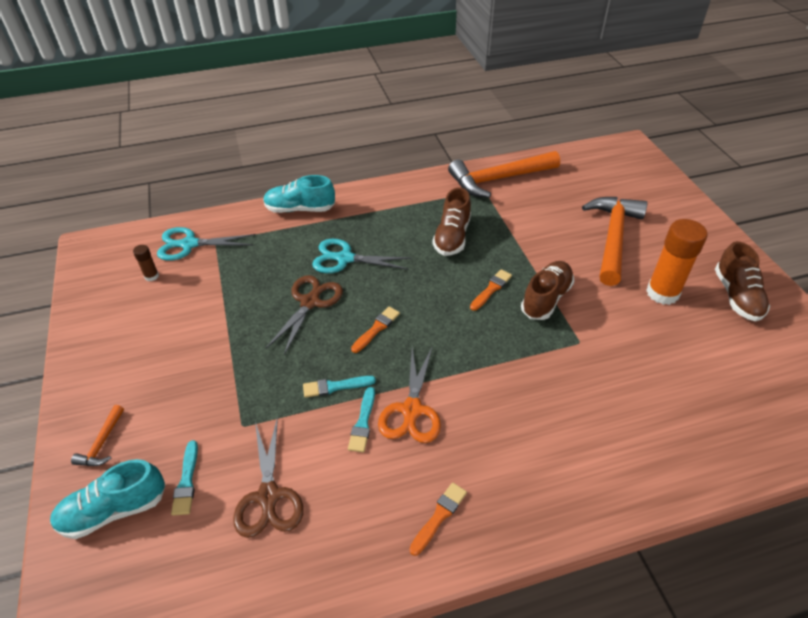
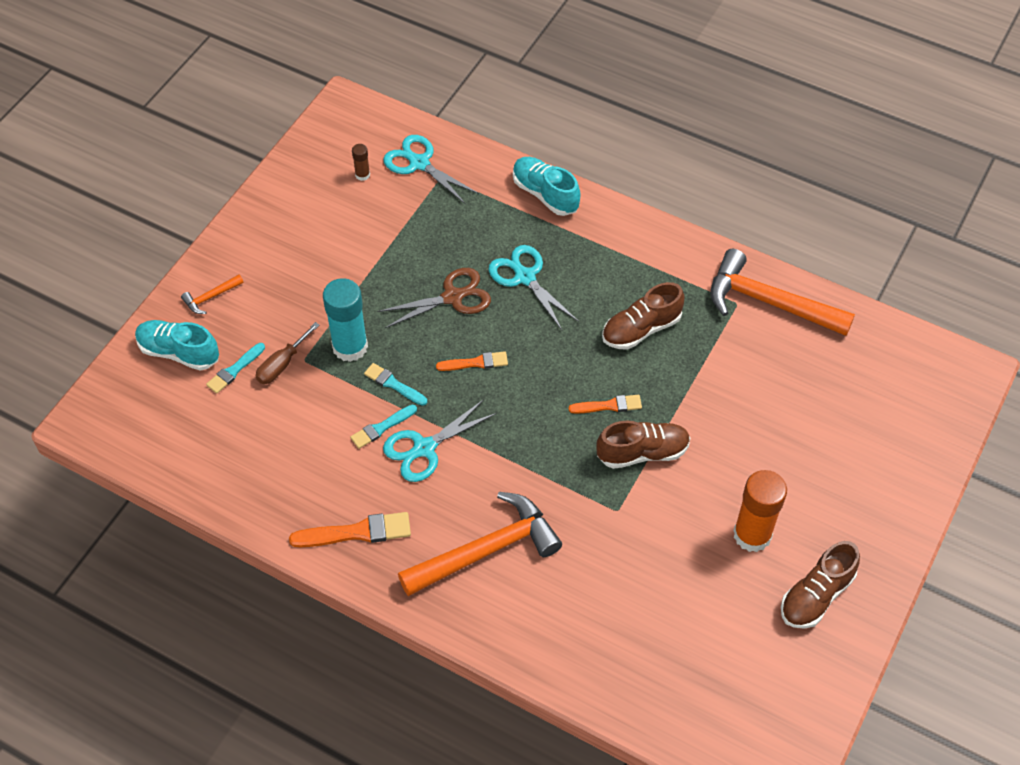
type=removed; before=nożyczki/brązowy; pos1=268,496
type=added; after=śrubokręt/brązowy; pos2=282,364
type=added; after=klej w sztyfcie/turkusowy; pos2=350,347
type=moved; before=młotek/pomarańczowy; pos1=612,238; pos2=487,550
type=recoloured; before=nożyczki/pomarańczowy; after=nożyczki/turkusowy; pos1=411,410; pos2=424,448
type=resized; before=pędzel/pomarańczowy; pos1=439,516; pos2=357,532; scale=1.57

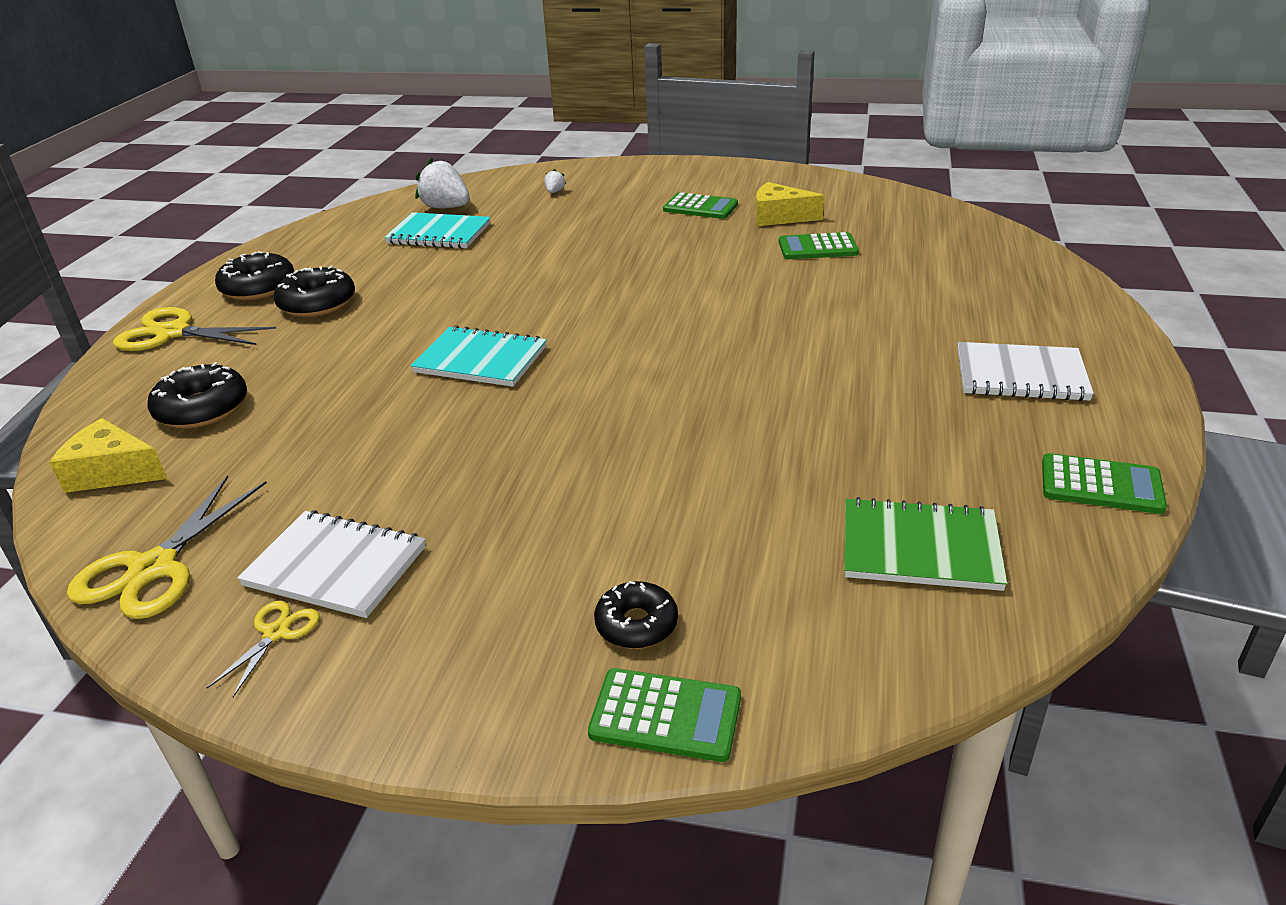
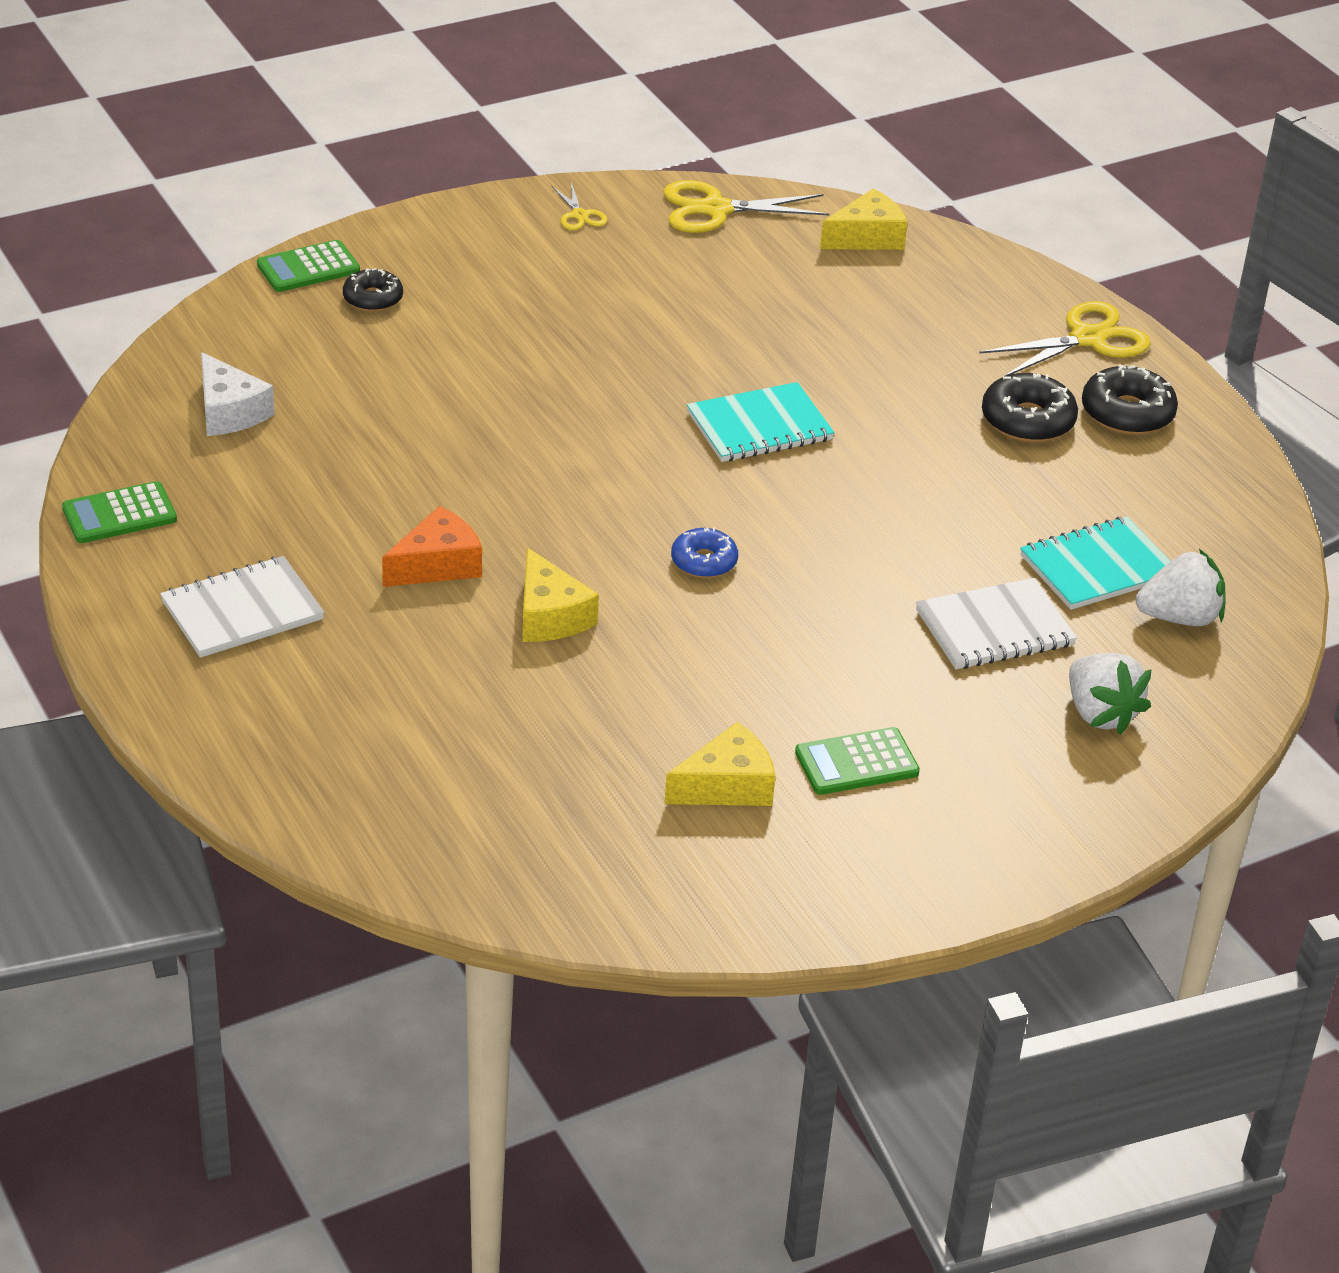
type=removed; before=donut/czarny; pos1=202,409
type=removed; before=kalkulator/zielony; pos1=817,248
type=added; after=ser/pomarańczowy; pos2=437,565
type=added; after=ser/żółty; pos2=550,615
type=added; after=donut/niebieski; pos2=704,561
type=moved; before=zeszyt/biały; pos1=336,566; pos2=994,628
type=replaced; before=zeszyt/zielony; after=ser/biały; pos1=920,548; pos2=229,411
type=turned; before=nożyczki/żółty; pos1=153,568; pos2=715,209; turn=-75
type=resized; before=truskawka/biały; pos1=554,192; pos2=1100,714; scale=2.18

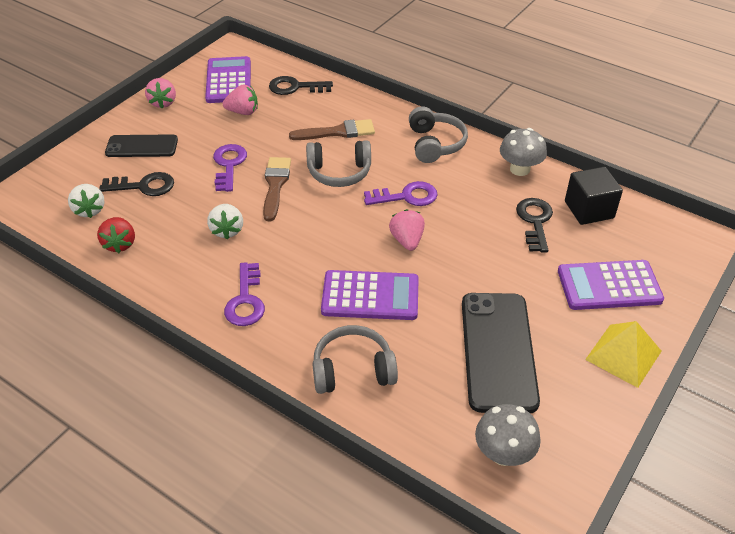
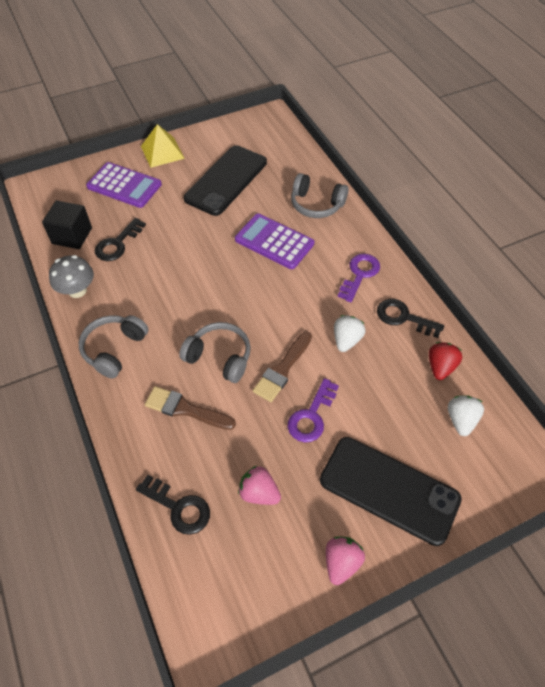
type=removed; before=kalkulator/fioletowy; pos1=228,81
type=removed; before=klucz/fioletowy; pos1=406,196
type=removed; before=truskawka/różowy; pos1=407,240
type=removed; before=grzyb/szary; pos1=503,453
type=moved; before=klucz/czarny; pos1=144,186; pos2=403,317
type=resized; before=telefon/czarny; pos1=142,146; pos2=389,490; scale=1.66

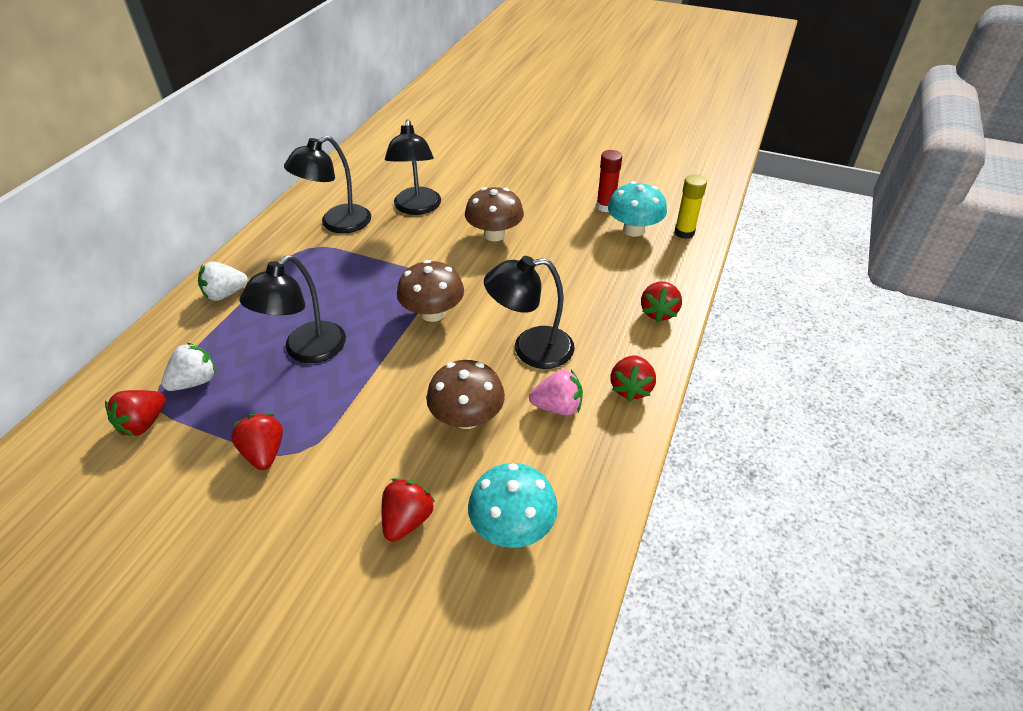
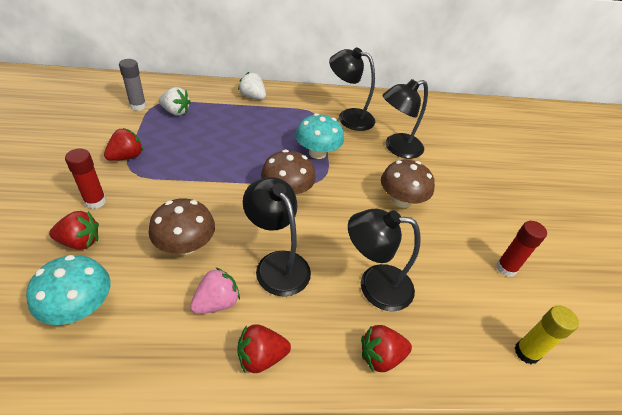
type=added; after=klej w sztyfcie/czerwony; pos2=95,201
type=moved; before=lampka/czarny; pos1=306,351; pos2=374,285
type=moved; before=grzyb/turkusowy; pos1=633,230; pos2=317,153
type=replaced; before=truskawka/czerwony; after=klej w sztyfcie/szary; pos1=143,423; pos2=138,106
type=turned; before=truskawka/różowy; pos1=557,407; pos2=216,302; turn=-105

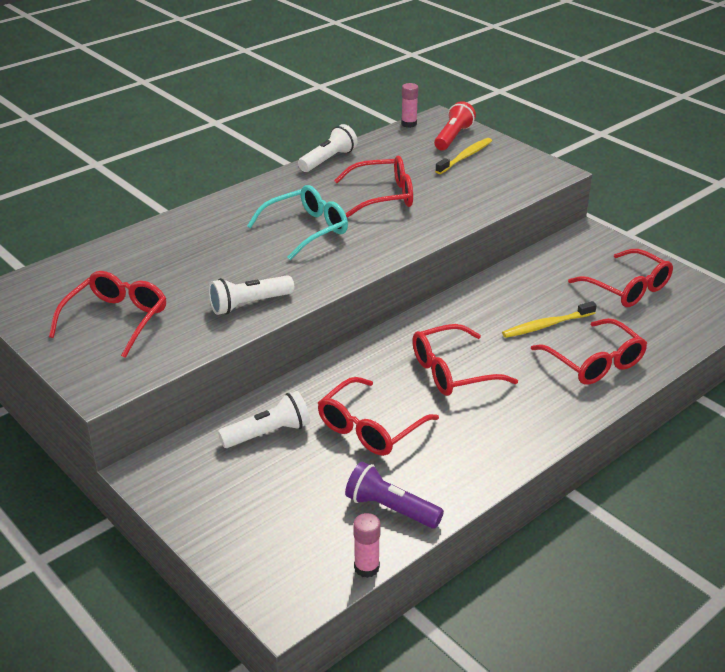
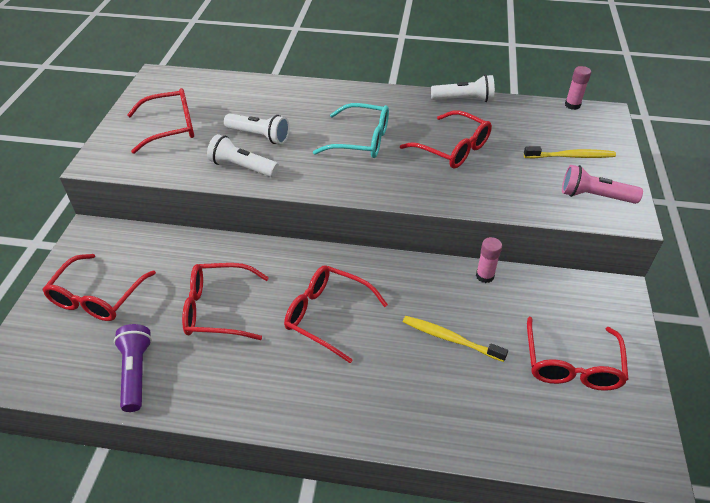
type=removed; before=latarka/czerwony; pos1=453,137
type=added; after=latarka/różowy; pos2=594,196
type=moved; before=latarka/biały; pos1=268,433; pos2=259,136
type=moved; before=klej w sztyfcie/różowy; pos1=366,567; pos2=484,276
type=moved; before=okulary/czerwony; pos1=594,362; pos2=97,297

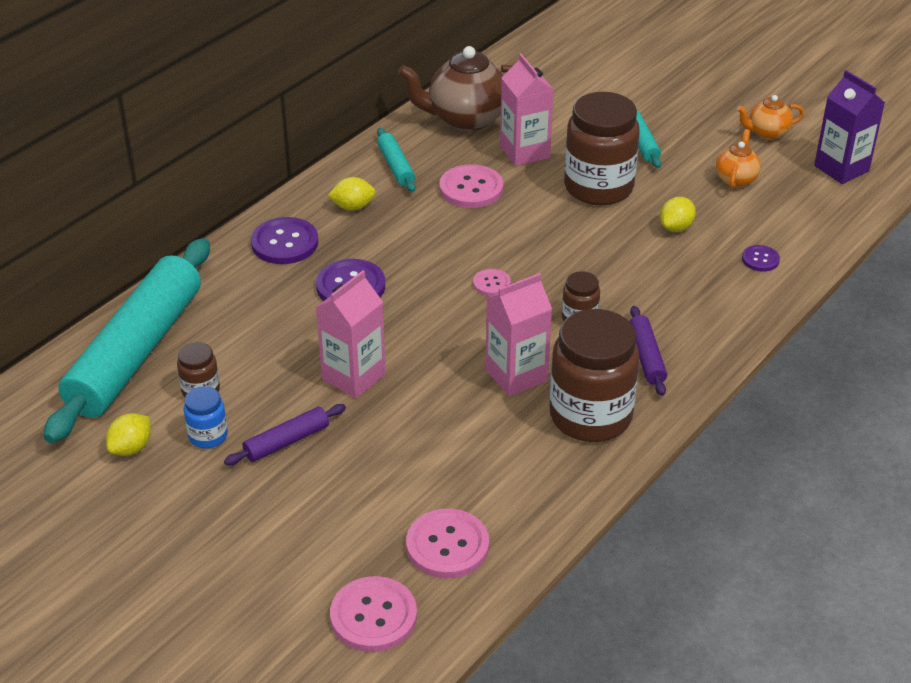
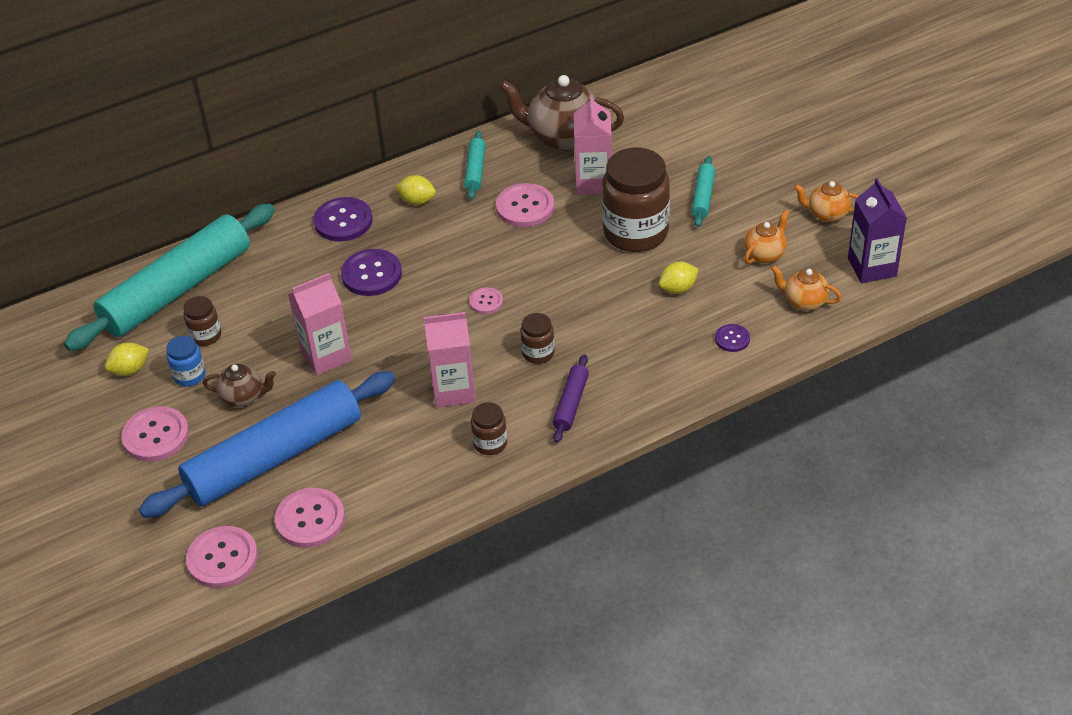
type=added; after=guzik/różowy; pos2=156,436
type=added; after=wałek do ciasta/niebieski; pos2=274,457
type=added; after=imbryk/pomarańczowy; pos2=804,302
type=replaced; before=wałek do ciasta/fioletowy; after=imbryk/brązowy; pos1=286,441; pos2=243,397
type=resized; before=słoik/brązowy; pos1=590,416; pos2=490,443; scale=0.47

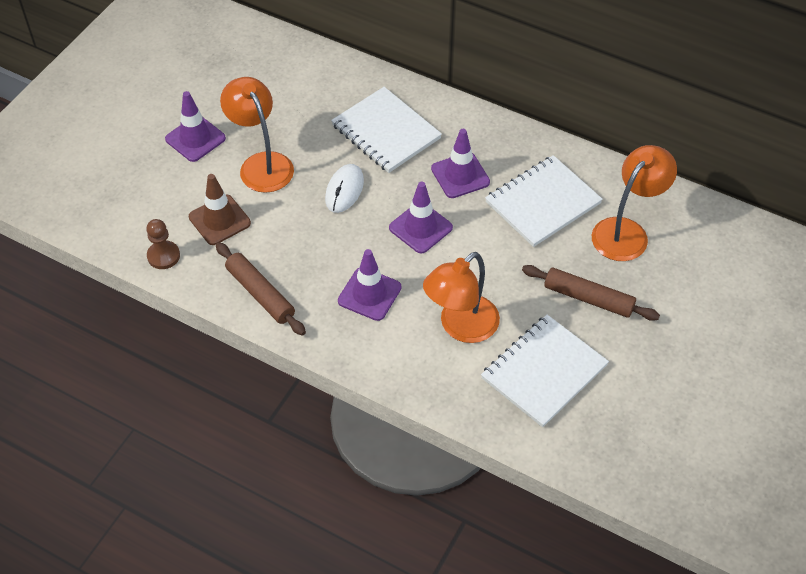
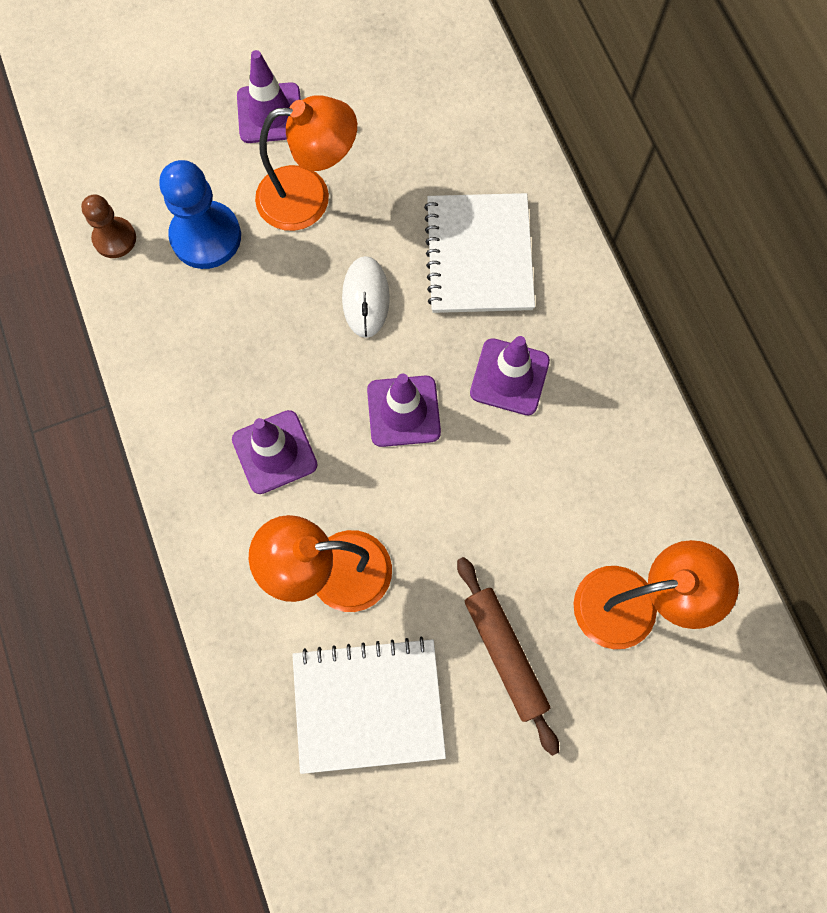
type=removed; before=wałek do ciasta/brązowy; pos1=260,293
type=removed; before=zeszyt/biały; pos1=542,202
type=replaced; before=pachołek/brązowy; after=pionek/niebieski; pos1=219,220; pos2=206,237
type=turned; before=lampka/pomarańczowy; pos1=261,164; pos2=309,197; turn=75
type=turned; before=myszka/biały; pos1=344,190; pos2=365,298; turn=-60

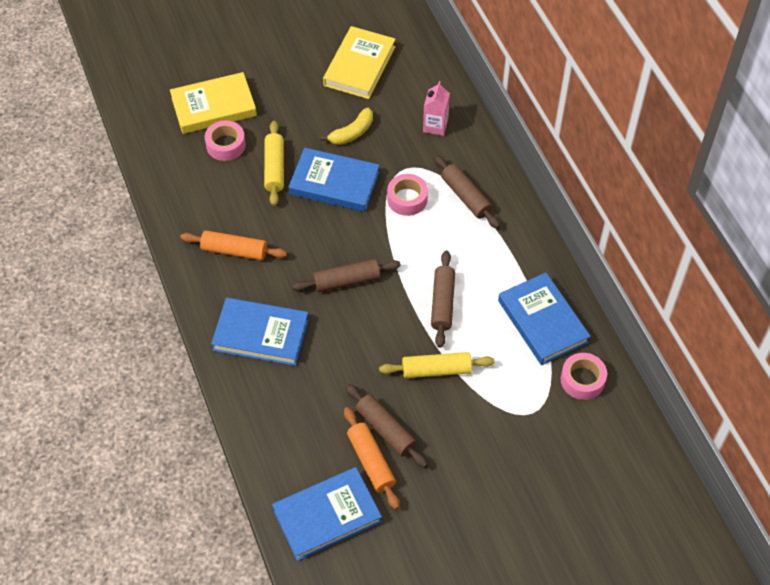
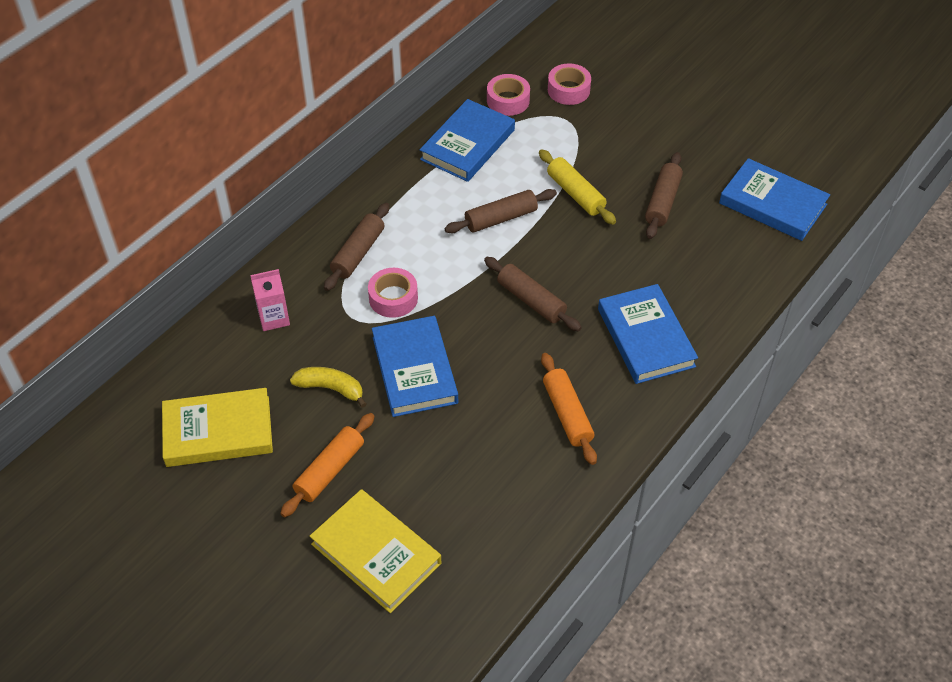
type=removed; before=wałek do ciasta/żółty; pos1=274,168
type=moved; before=taśma klejąca/różowy; pos1=226,145; pos2=568,90
type=moved; before=wałek do ciasta/pomarańczowy; pos1=371,461; pos2=329,470

